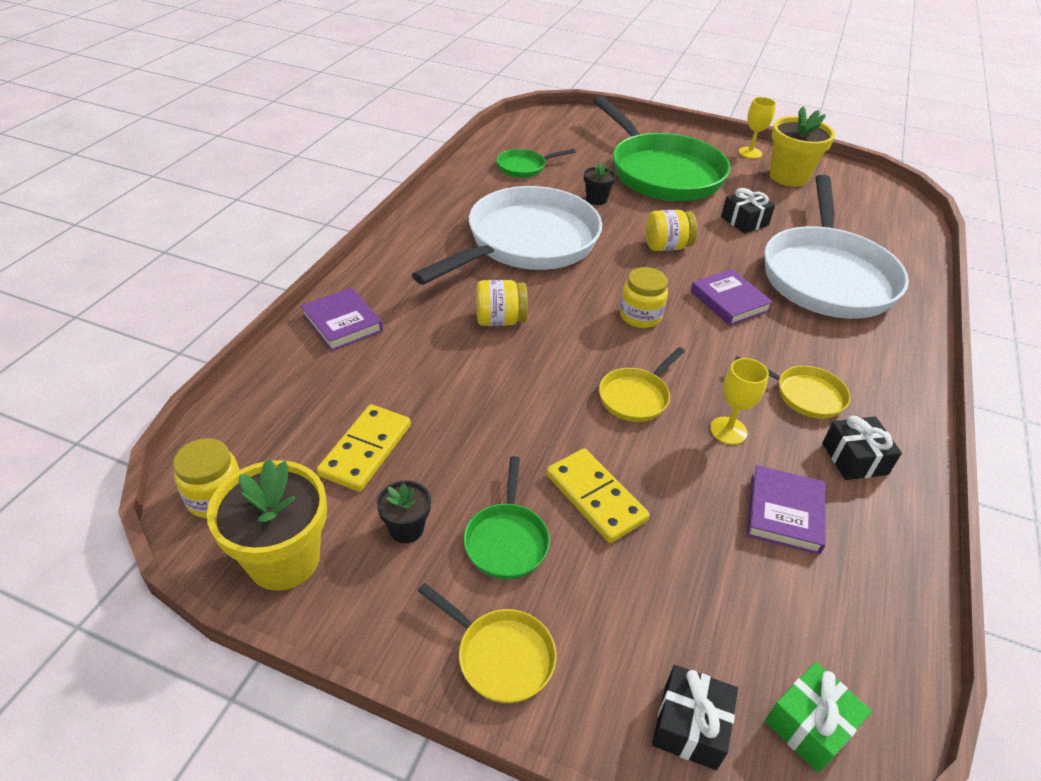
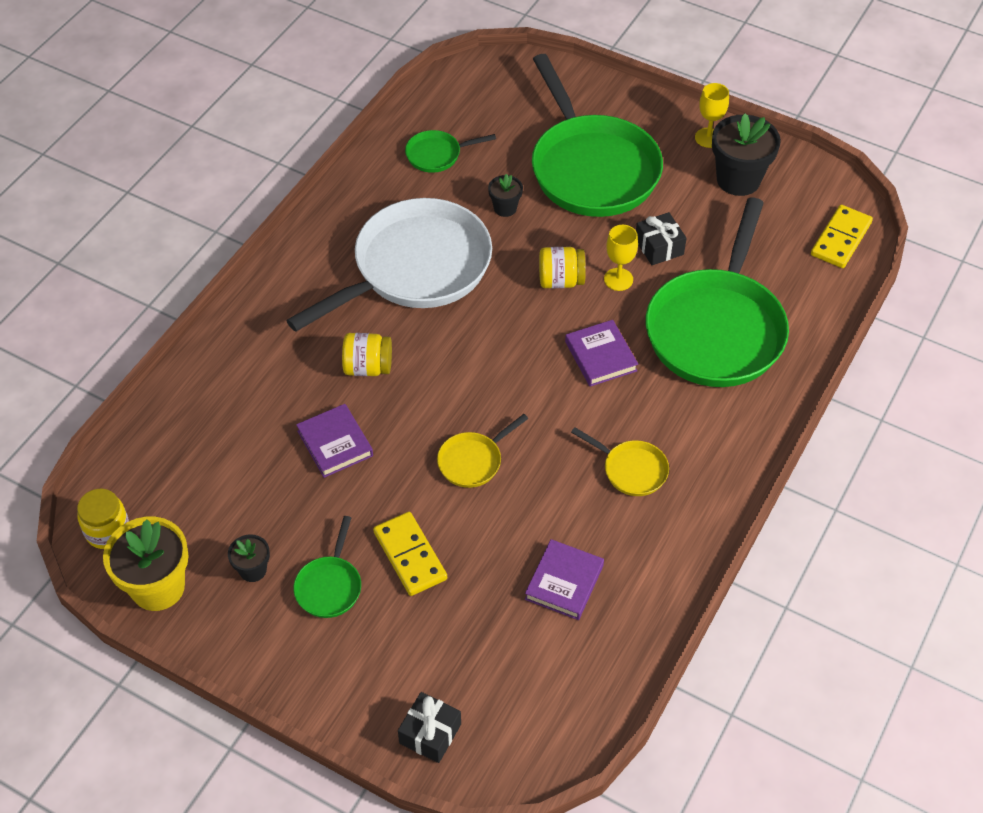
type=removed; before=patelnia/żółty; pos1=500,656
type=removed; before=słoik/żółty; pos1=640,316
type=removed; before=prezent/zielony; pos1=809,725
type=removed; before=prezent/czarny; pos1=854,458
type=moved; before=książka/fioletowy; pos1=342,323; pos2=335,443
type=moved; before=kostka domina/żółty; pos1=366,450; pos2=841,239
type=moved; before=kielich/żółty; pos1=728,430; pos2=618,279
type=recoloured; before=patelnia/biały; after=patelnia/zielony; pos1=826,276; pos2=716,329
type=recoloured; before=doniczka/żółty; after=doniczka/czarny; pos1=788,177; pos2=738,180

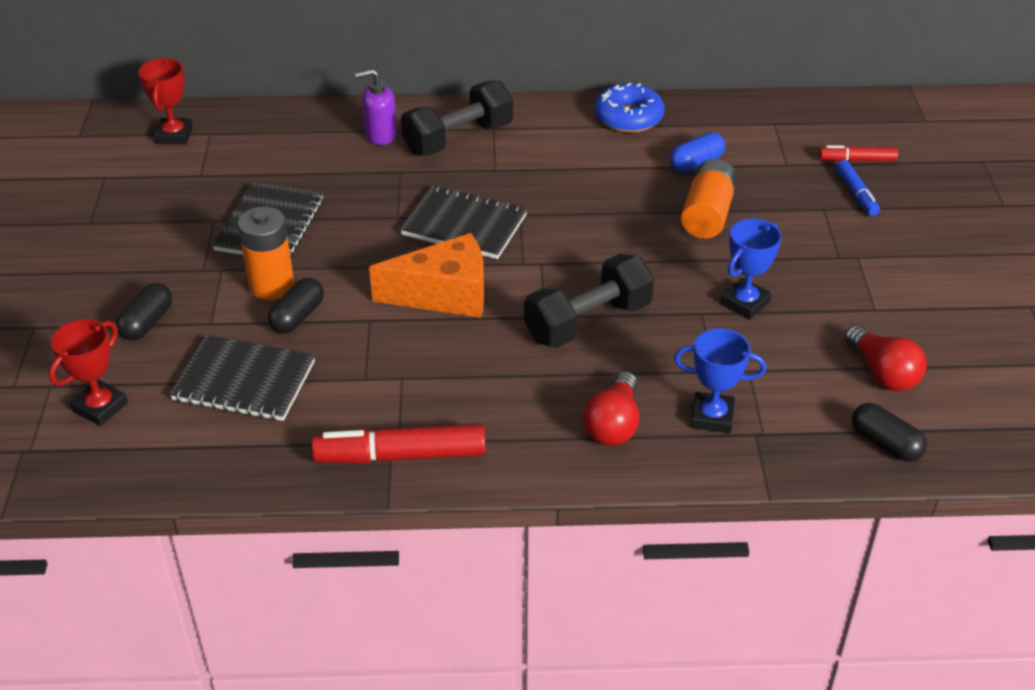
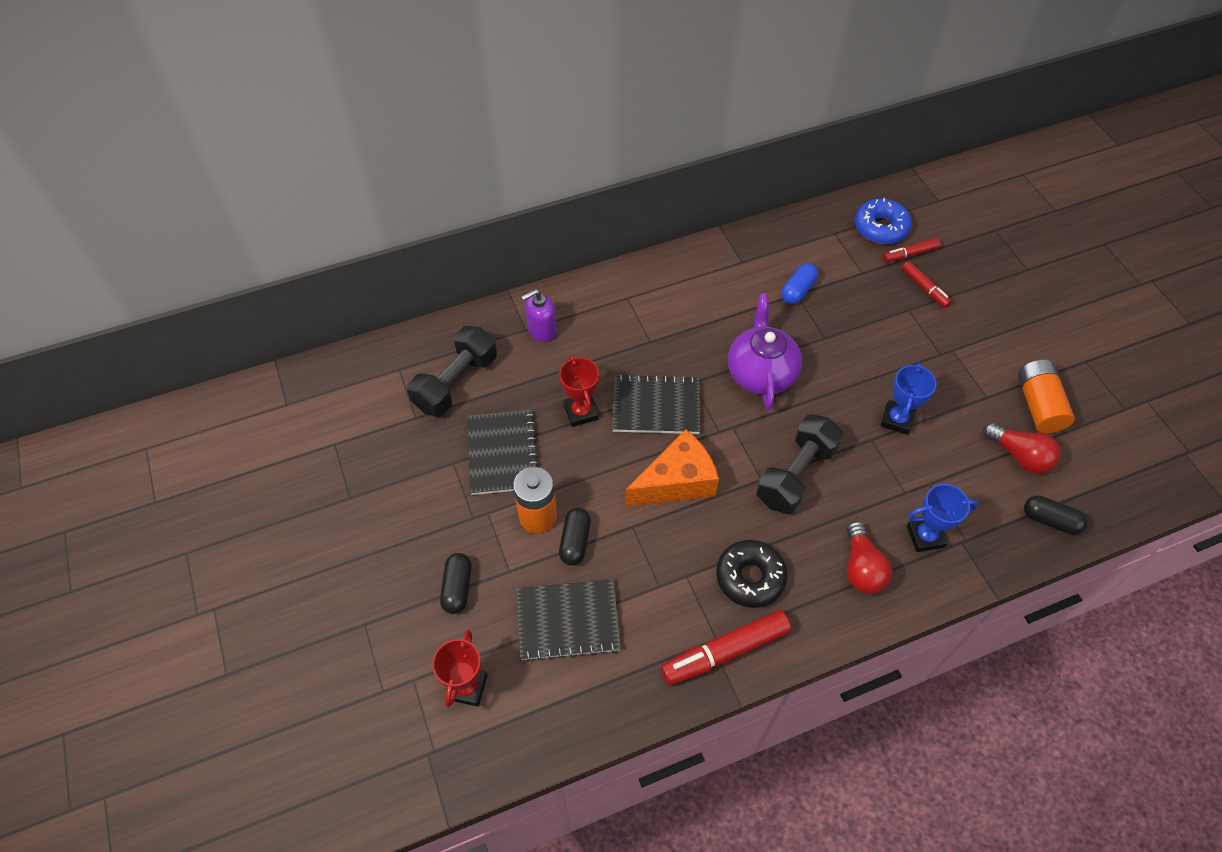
type=added; after=donut/czarny; pos2=750,577
type=added; after=imbryk/fioletowy; pos2=761,373
type=moved; before=puchar/czerwony; pos1=174,135; pos2=581,412
type=moved; before=hantel/czarny; pos1=458,139; pos2=456,383
type=moved; before=donut/niebieski; pos1=628,117; pos2=880,228
type=moved; before=bateria/pomarańczowy; pos1=707,214; pos2=1038,405
type=recoloured; before=flamaster/niebieski; after=flamaster/czerwony; pos1=856,194; pos2=924,288

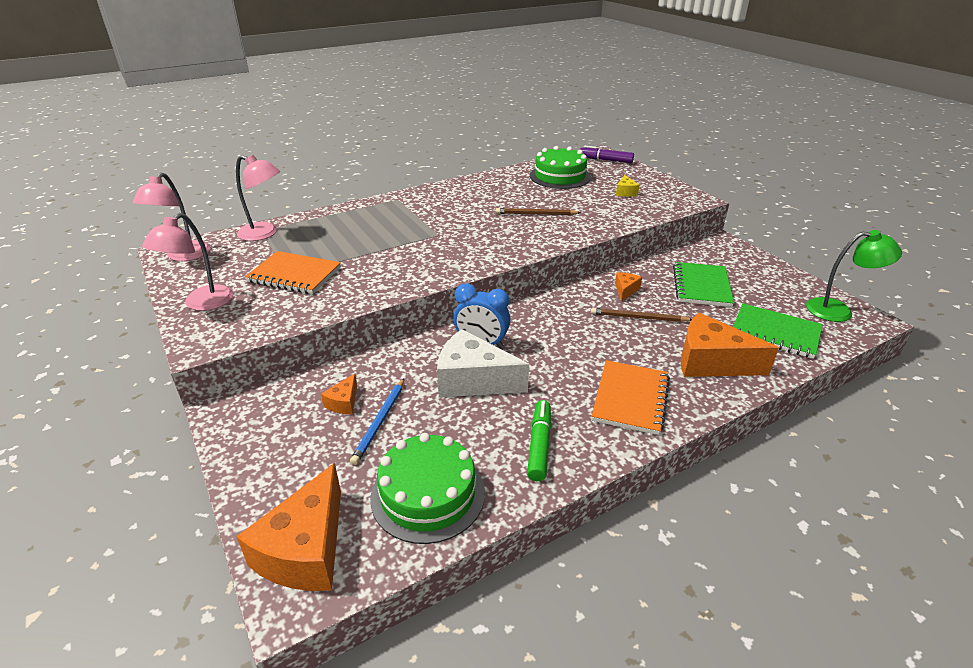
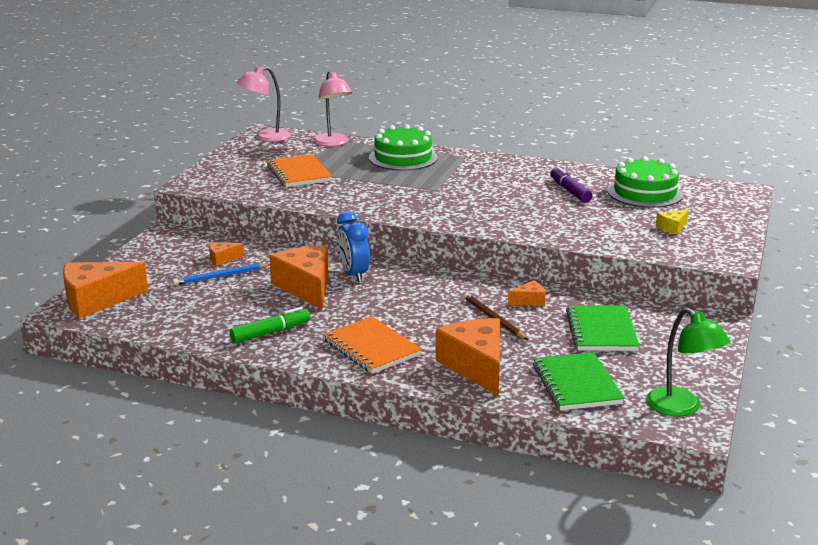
type=removed; before=lampka/różowy; pos1=202,304
type=removed; before=ołówek/brązowy; pos1=536,214
type=moved; before=tort/zielony; pos1=428,494; pos2=403,158
type=moved; before=flamaster/fioletowy; pos1=605,160; pos2=570,191
type=recoloured; before=ser/biały; after=ser/pomarańczowy; pos1=473,380; pos2=306,287
type=turned; before=zeszyt/pomarańczowy; pos1=630,399; pos2=371,348; turn=75
type=turned; before=zeszyt/zielony; pos1=701,286; pos2=601,331; turn=-60

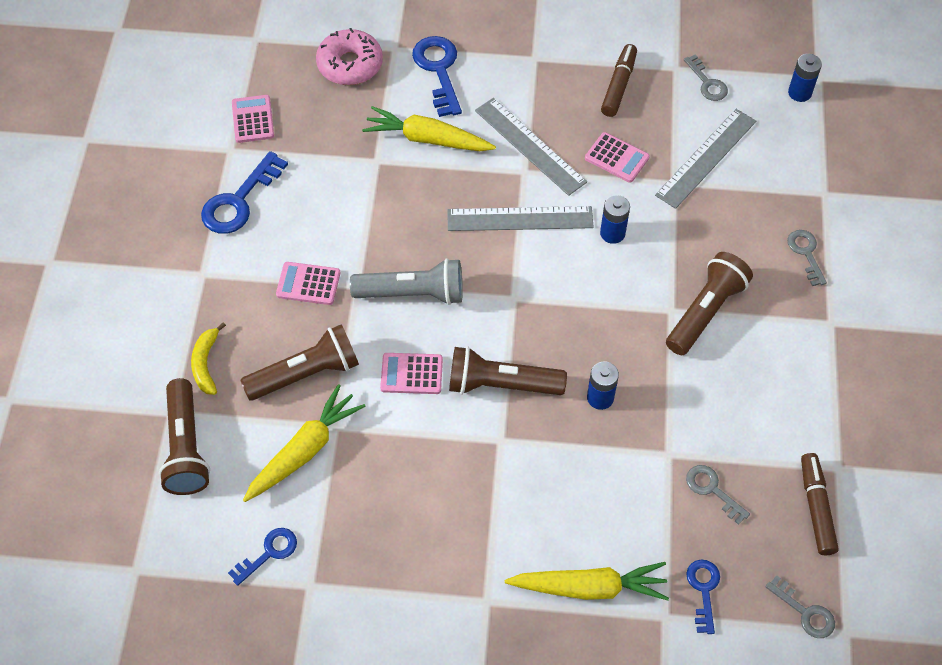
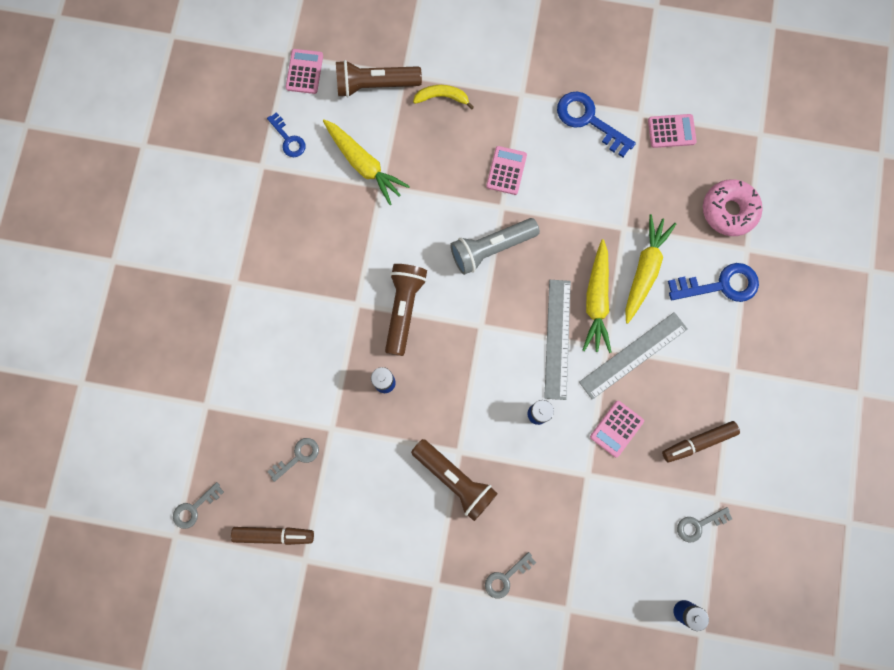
type=removed; before=latarka/brązowy; pos1=306,374
type=removed; before=linijka/szary; pos1=706,158
type=removed; before=klucz/niebieski; pos1=703,590
type=moved; before=kalkulator/różowy; pos1=411,374; pos2=304,72
type=moved; before=marchewka/żółty; pos1=589,587; pos2=596,300
type=turned; before=latarka/szary; pos1=413,293; pos2=491,248; turn=60
type=turned; before=flamaster/brązowy; pos1=618,85; pos2=698,442; turn=135
type=turned; before=klucz/szary; pos1=805,253; pos2=506,577; turn=150

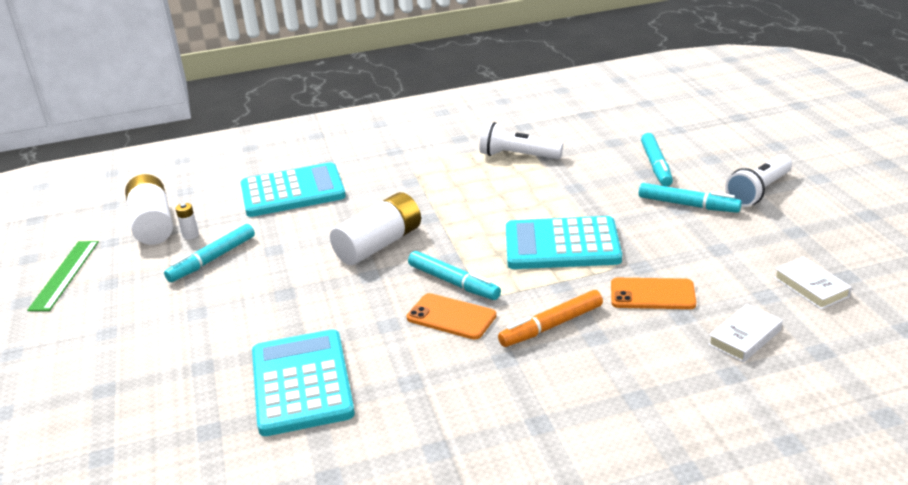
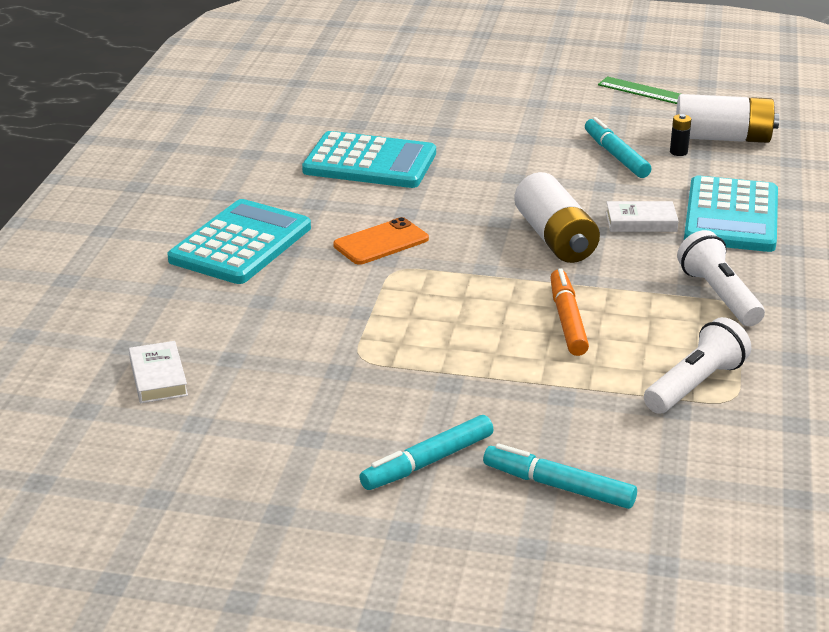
type=removed; before=flamaster/turkusowy; pos1=453,282
type=removed; before=telefon/pomarańczowy; pos1=652,294
type=moved; before=flamaster/pomarańczowy; pos1=551,326; pos2=567,320
type=moved; before=kalkulator/turkusowy; pos1=562,245; pos2=241,244
type=moved; before=latarka/biały; pos1=759,191; pos2=718,296
type=moved; before=książka/biały; pos1=811,287; pos2=641,222
type=recoloured; before=bateria/biały; after=bateria/czarny; pos1=190,235; pos2=678,152

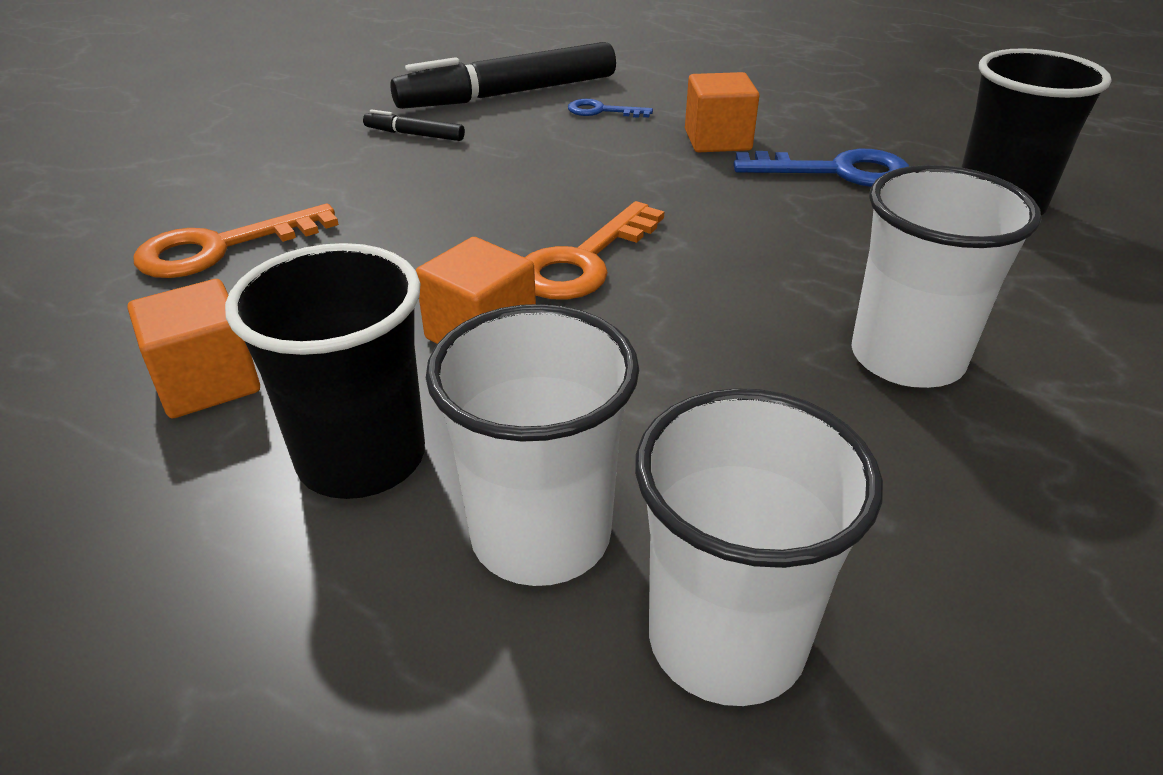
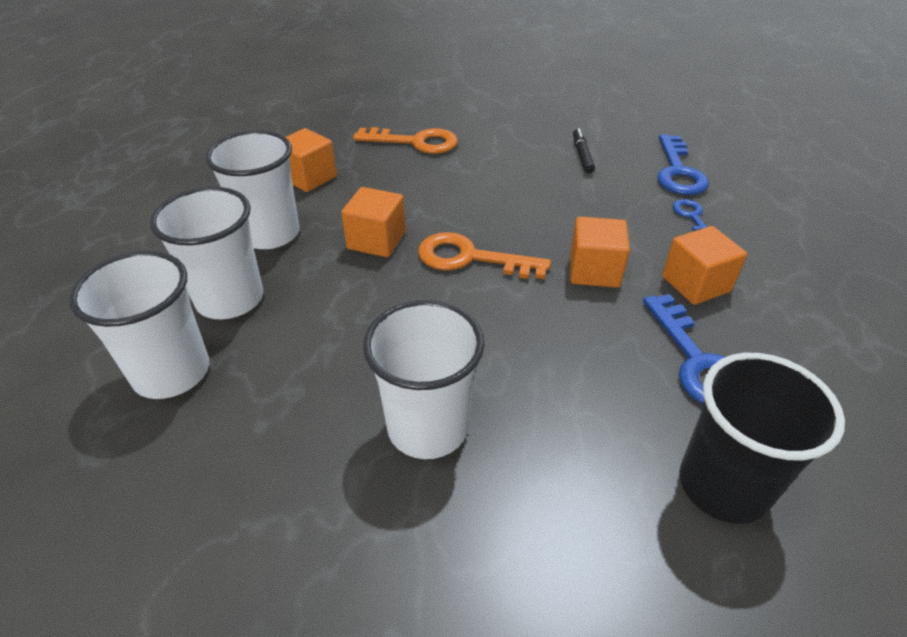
type=added; after=sześcian/pomarańczowy; pos2=594,271
type=replaced; before=flamaster/czarny; after=klucz/niebieski; pos1=508,94; pos2=678,172
type=recoloured; before=szklanka/czarny; after=szklanka/biały; pos1=361,458; pos2=270,234
type=turned; before=klucz/pomarańczowy; pos1=221,248; pos2=415,142; turn=150

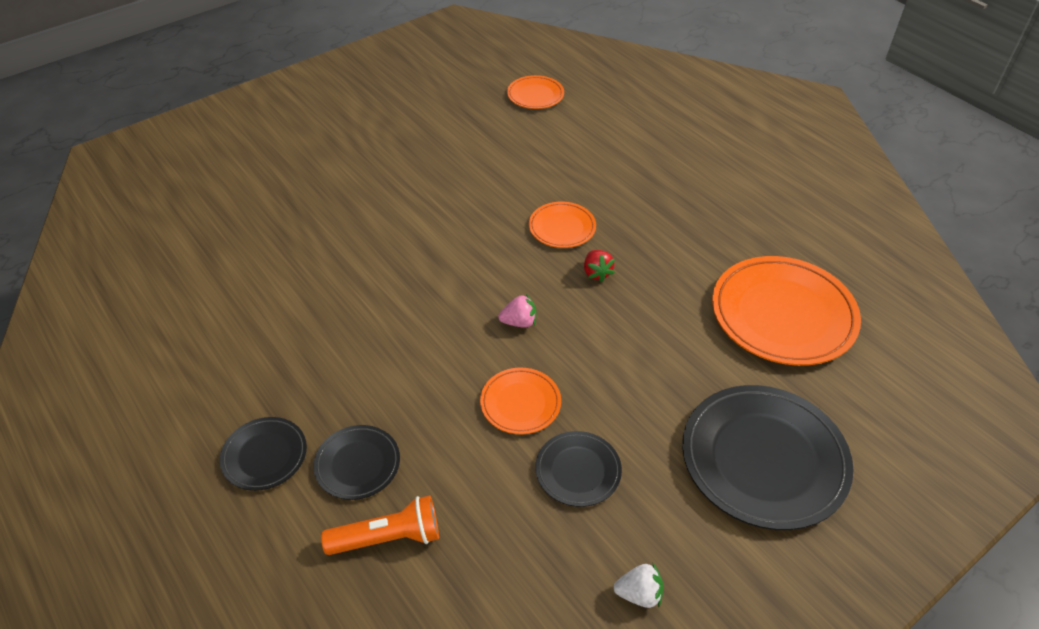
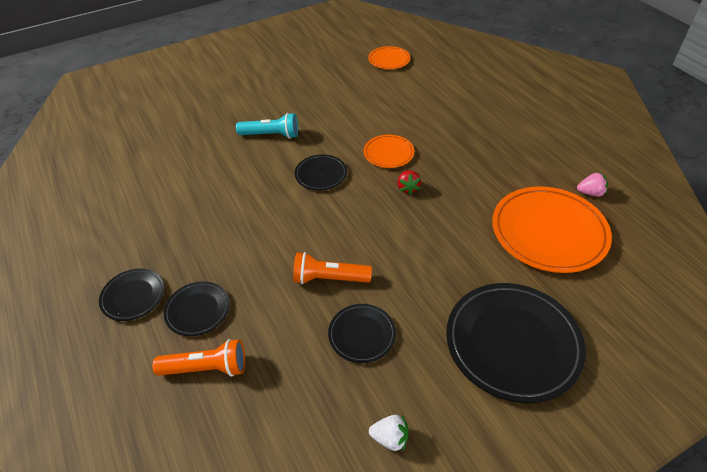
type=added; after=latarka/turkusowy; pos2=271,135
type=added; after=talerz/czarny; pos2=321,174
type=moved; before=truskawka/różowy; pos1=519,322; pos2=590,193
type=replaced; before=talerz/pomarańczowy; after=latarka/pomarańczowy; pos1=520,403; pos2=329,278

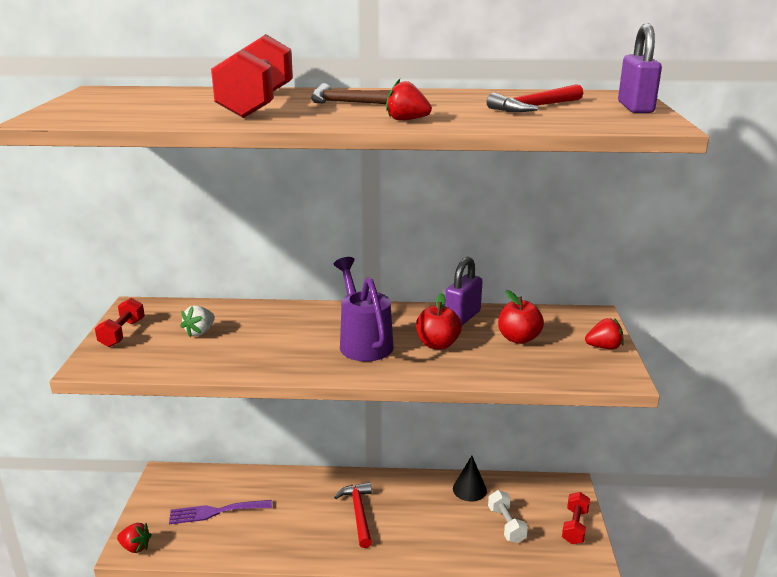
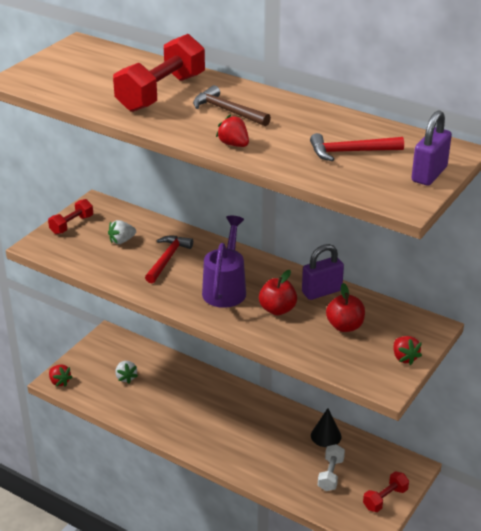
type=moved; before=młotek/czerwony; pos1=358,513; pos2=167,259
type=replaced; before=widelec/fioletowy; after=truskawka/biały; pos1=215,512; pos2=126,377
type=turned; before=truskawka/czerwony; pos1=604,347; pos2=404,358; turn=45

